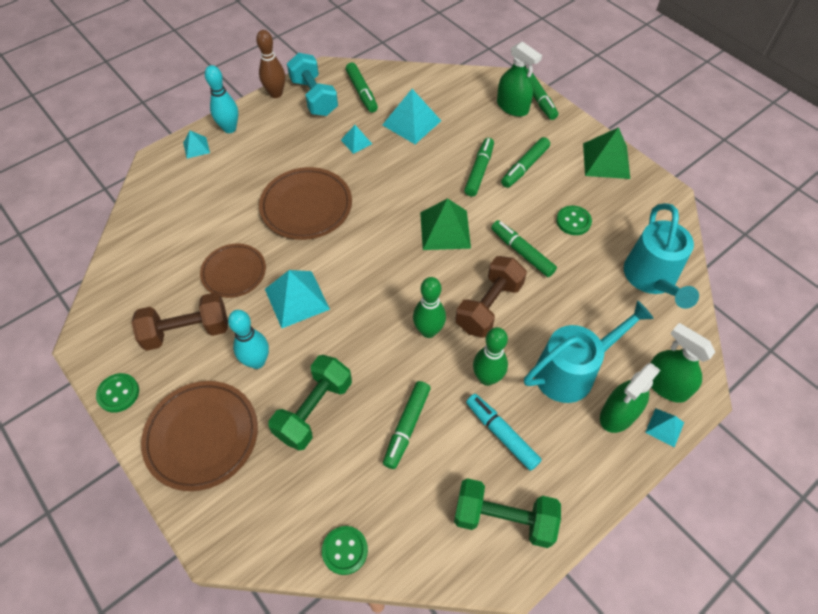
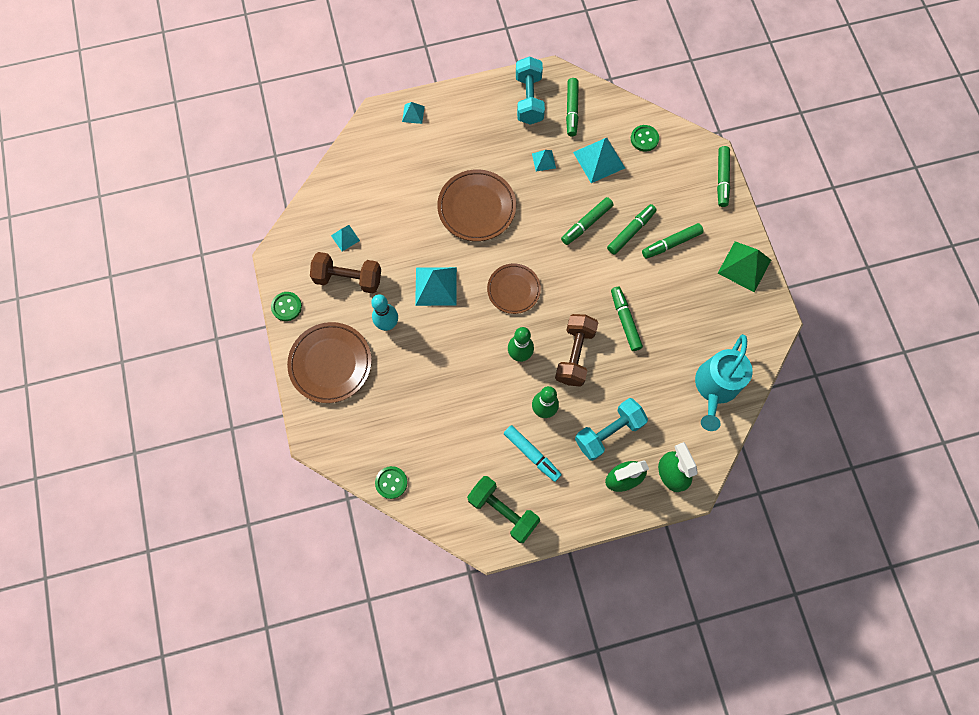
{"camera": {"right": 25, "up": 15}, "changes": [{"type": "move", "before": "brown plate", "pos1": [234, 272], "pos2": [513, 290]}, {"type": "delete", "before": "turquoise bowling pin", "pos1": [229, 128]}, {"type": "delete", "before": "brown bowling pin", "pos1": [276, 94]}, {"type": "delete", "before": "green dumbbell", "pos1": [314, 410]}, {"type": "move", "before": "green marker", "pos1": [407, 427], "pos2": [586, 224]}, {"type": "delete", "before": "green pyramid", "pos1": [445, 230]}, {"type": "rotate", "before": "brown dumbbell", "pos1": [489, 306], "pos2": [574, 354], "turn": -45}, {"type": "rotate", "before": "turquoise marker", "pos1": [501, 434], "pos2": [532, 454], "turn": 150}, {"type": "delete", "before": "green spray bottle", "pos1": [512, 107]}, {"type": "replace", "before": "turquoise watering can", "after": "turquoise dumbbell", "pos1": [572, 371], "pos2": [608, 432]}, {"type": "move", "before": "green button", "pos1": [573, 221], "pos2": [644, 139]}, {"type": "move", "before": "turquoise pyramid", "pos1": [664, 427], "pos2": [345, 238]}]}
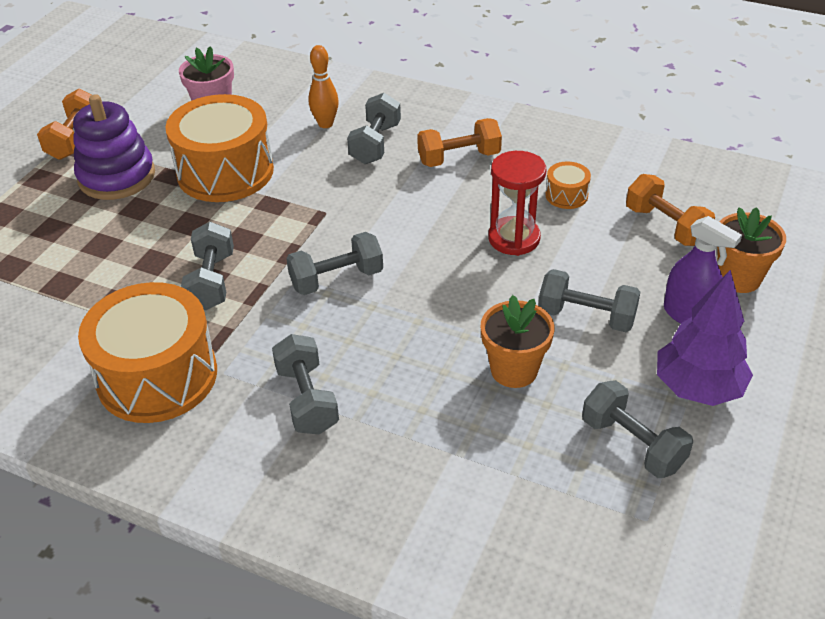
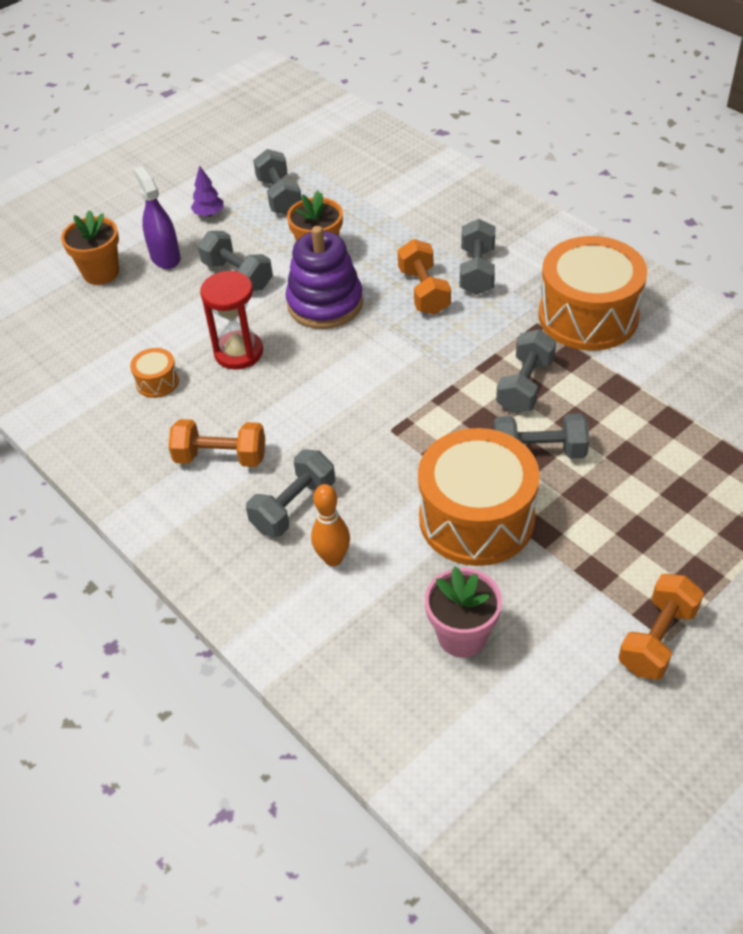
{"camera": {"right": -155, "up": 5}, "changes": [{"type": "move", "before": "purple stacking toy", "pos1": [117, 176], "pos2": [325, 303]}, {"type": "move", "before": "grey dumbbell", "pos1": [336, 279], "pos2": [539, 452]}, {"type": "move", "before": "orange dumbbell", "pos1": [666, 226], "pos2": [424, 291]}, {"type": "resize", "before": "purple tree", "pos1": [697, 388], "pos2": [209, 214], "scale": 0.5}]}
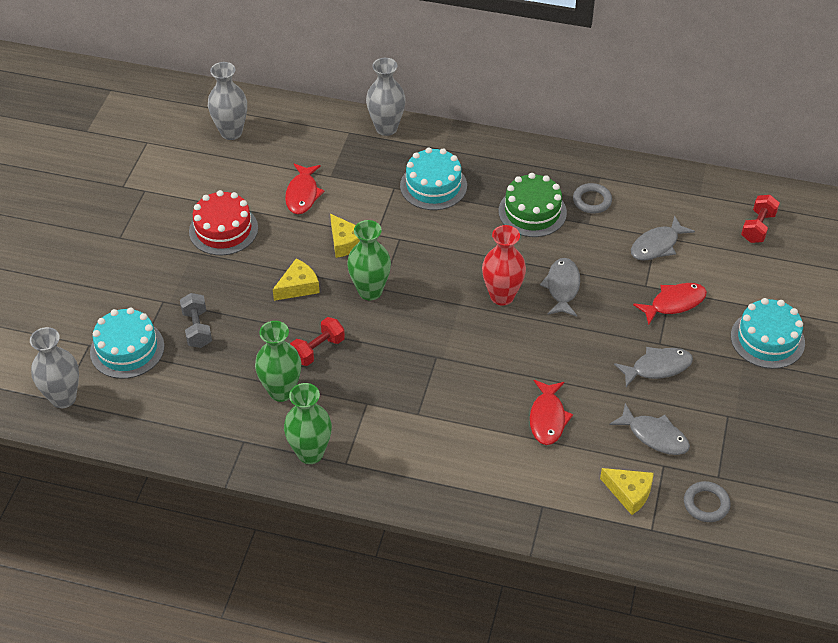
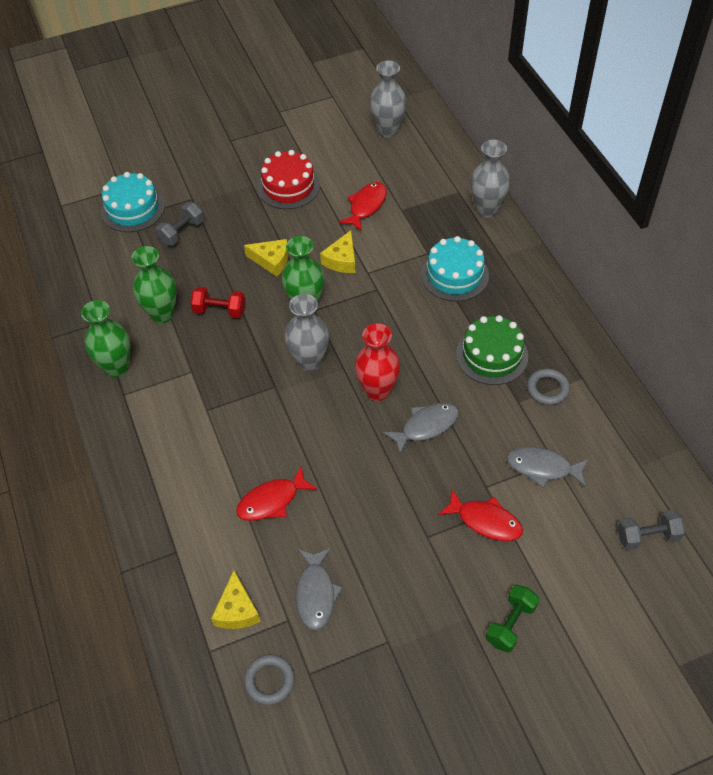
{"camera": {"right": 55, "up": 5}, "changes": [{"type": "move", "before": "grey vase", "pos1": [63, 398], "pos2": [309, 361]}, {"type": "rotate", "before": "red fish", "pos1": [302, 194], "pos2": [366, 206], "turn": 150}, {"type": "delete", "before": "grey fish", "pos1": [657, 367]}, {"type": "replace", "before": "turquoise cake", "after": "green dumbbell", "pos1": [767, 339], "pos2": [511, 624]}, {"type": "recolor", "before": "red dumbbell", "after": "grey dumbbell", "pos1": [758, 227], "pos2": [647, 536]}]}
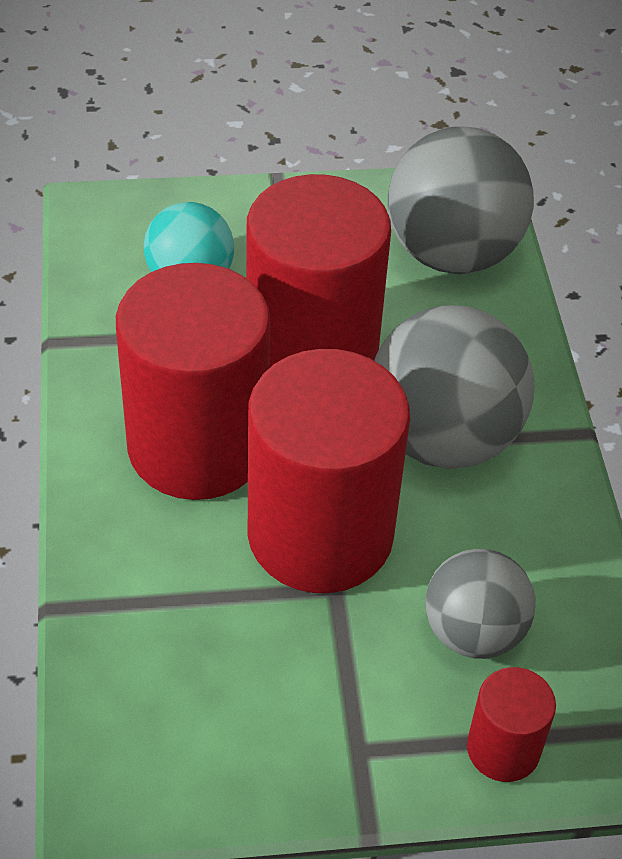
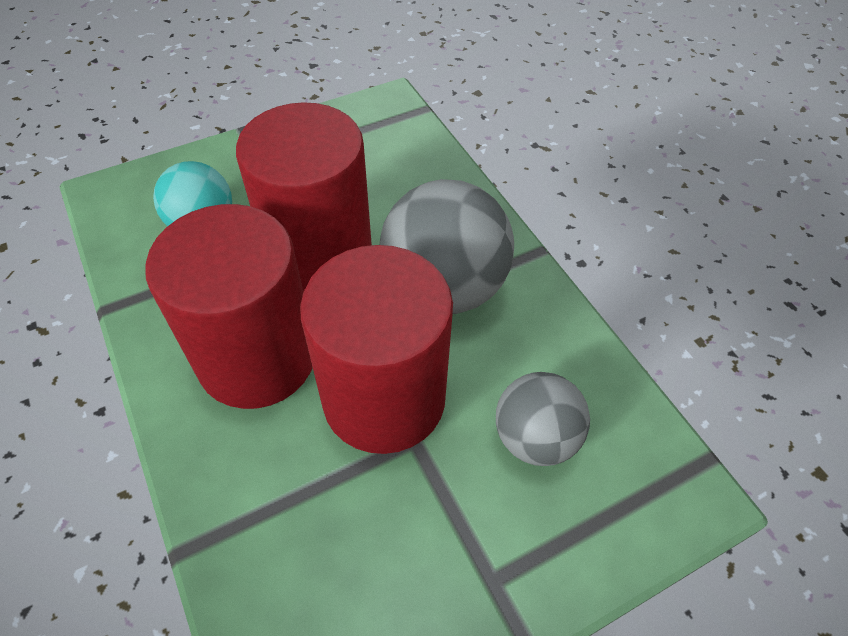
{"camera": {"right": -20, "up": 5}, "changes": [{"type": "delete", "before": "grey ball", "pos1": [452, 254]}, {"type": "delete", "before": "red cylinder", "pos1": [503, 749]}]}
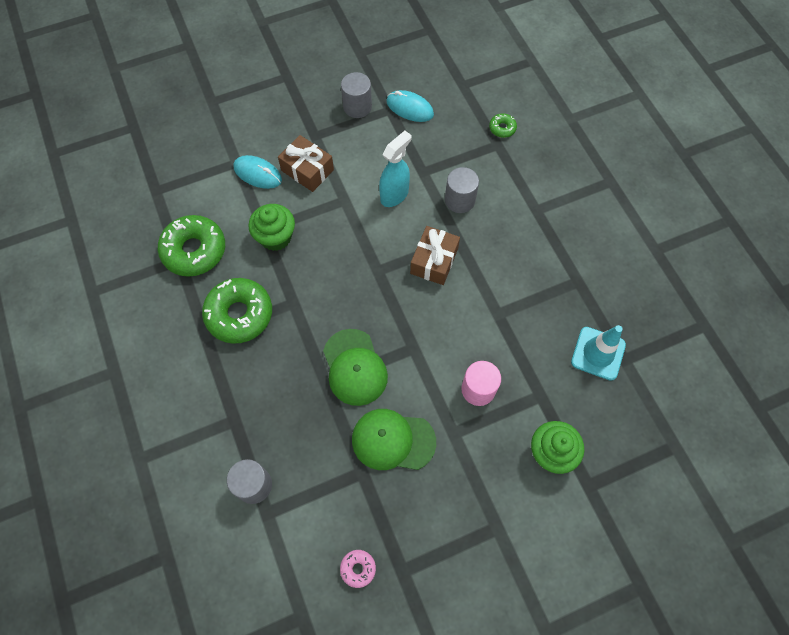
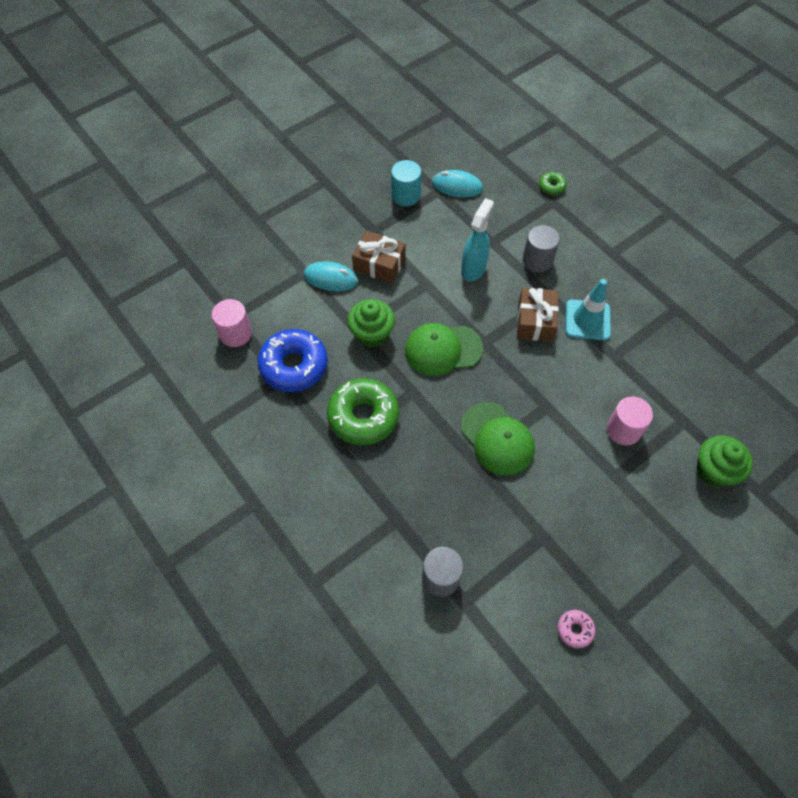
{"camera": {"right": -15, "up": -5}, "changes": [{"type": "recolor", "before": "green donut", "after": "blue donut", "pos1": [194, 250], "pos2": [294, 366]}, {"type": "recolor", "before": "grey cylinder", "after": "turquoise cylinder", "pos1": [357, 107], "pos2": [406, 195]}, {"type": "move", "before": "green cap", "pos1": [393, 440], "pos2": [443, 349]}, {"type": "move", "before": "turquoise traffic cone", "pos1": [598, 353], "pos2": [587, 320]}, {"type": "insert", "after": "pink cylinder", "pos2": [235, 333]}]}
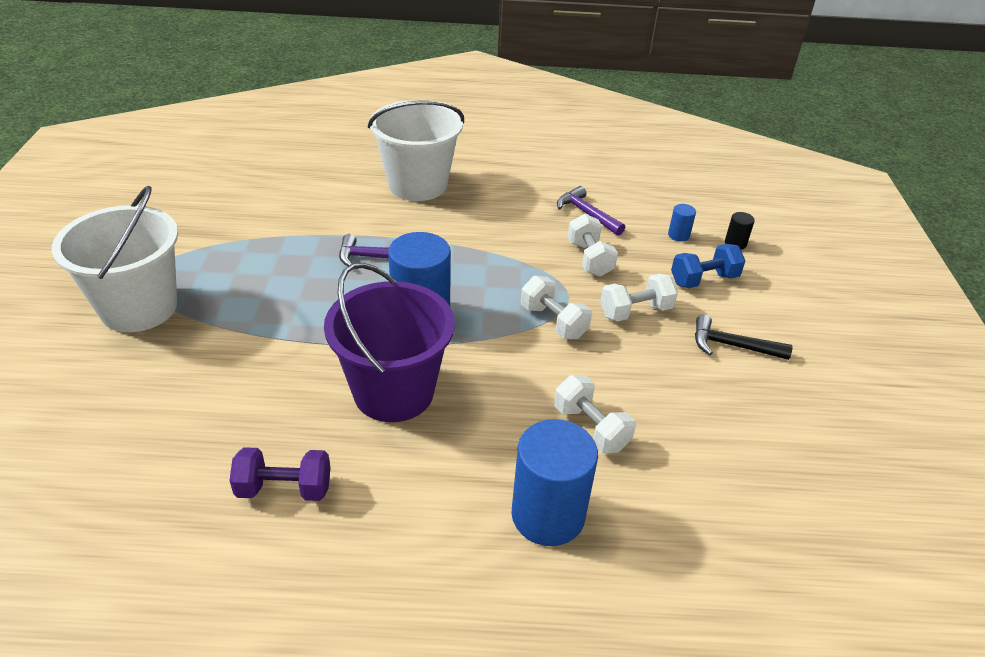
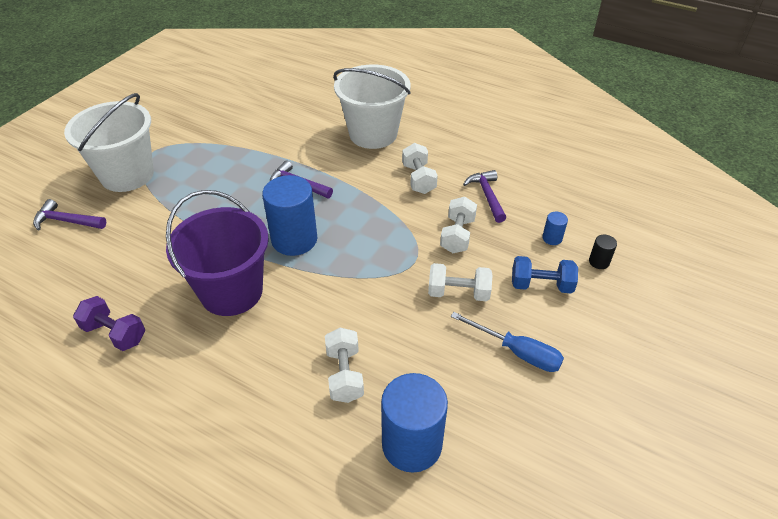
{"camera": {"right": 30, "up": 5}, "changes": [{"type": "move", "before": "blue cylinder", "pos1": [548, 515], "pos2": [412, 444]}, {"type": "move", "before": "white dumbbell", "pos1": [553, 322], "pos2": [418, 179]}, {"type": "replace", "before": "black hammer", "after": "blue screwdriver", "pos1": [732, 345], "pos2": [517, 352]}, {"type": "insert", "after": "purple hammer", "pos2": [67, 221]}]}
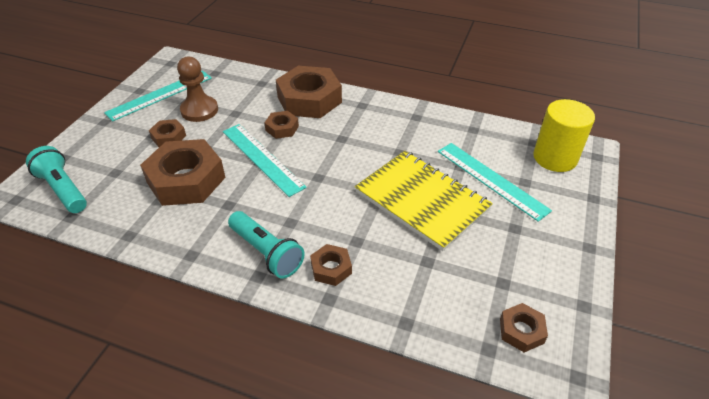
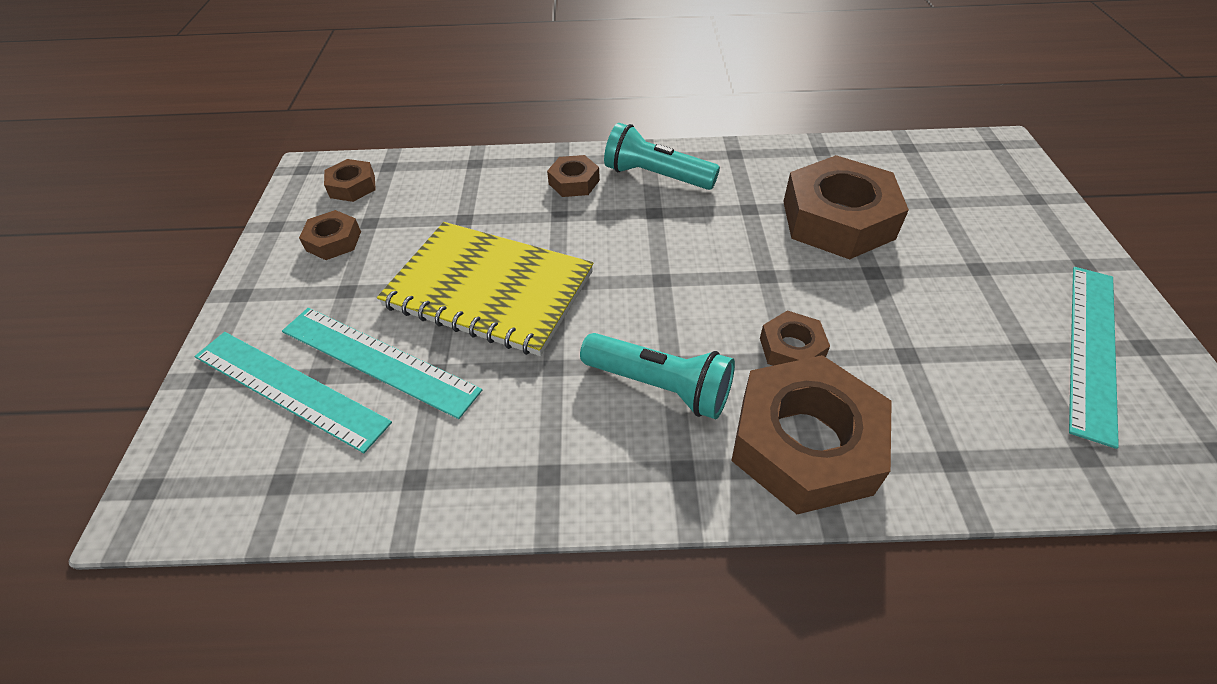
{"camera": {"right": 160, "up": 5}, "changes": [{"type": "move", "before": "turquoise flashlight", "pos1": [63, 189], "pos2": [660, 386]}, {"type": "move", "before": "brown nut", "pos1": [169, 137], "pos2": [333, 241]}, {"type": "delete", "before": "brown pawn", "pos1": [199, 110]}, {"type": "move", "before": "turquoise ruler", "pos1": [262, 158], "pos2": [289, 389]}, {"type": "delete", "before": "yellow cylinder", "pos1": [555, 158]}]}
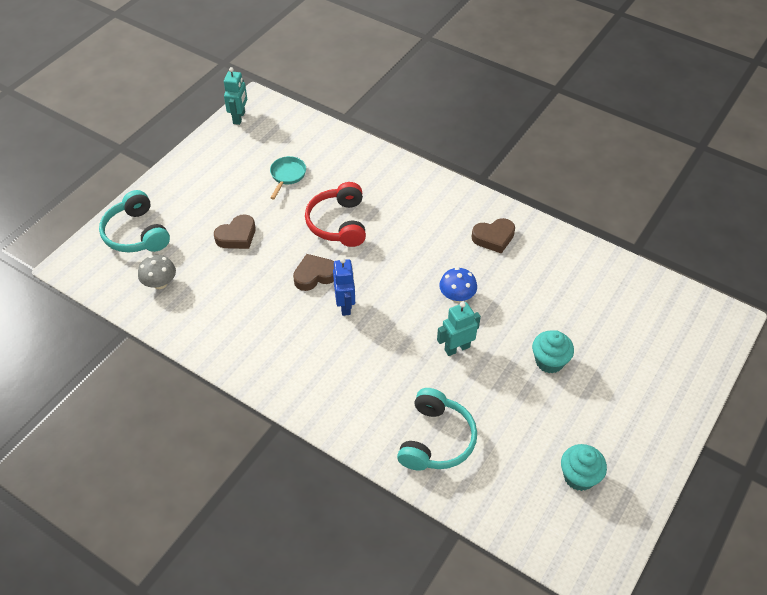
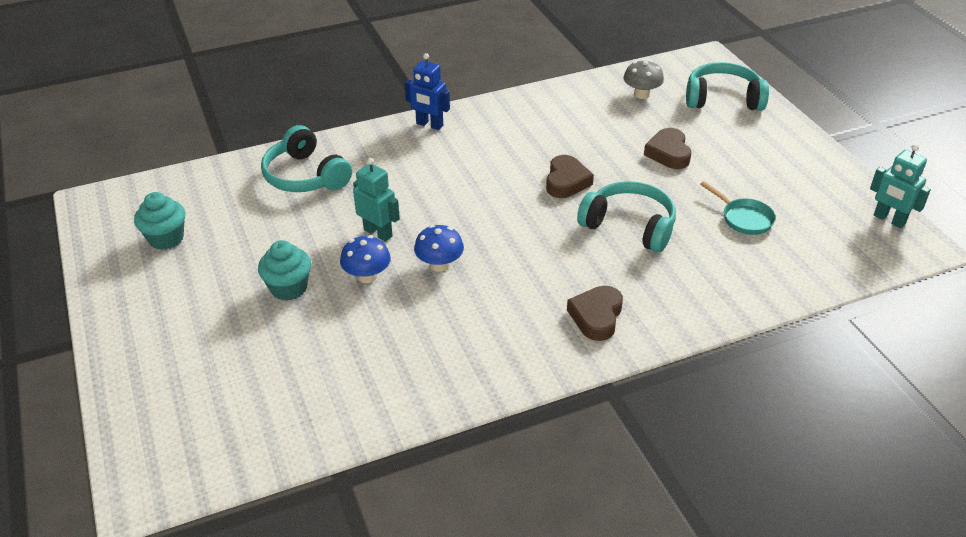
{"camera": {"right": 125, "up": -10}, "changes": [{"type": "recolor", "before": "red headphones", "after": "turquoise headphones", "pos1": [338, 223], "pos2": [629, 226]}, {"type": "move", "before": "blue robot", "pos1": [345, 306], "pos2": [429, 125]}, {"type": "rotate", "before": "turquoise robot", "pos1": [457, 348], "pos2": [378, 233], "turn": -60}, {"type": "move", "before": "brown heart", "pos1": [493, 238], "pos2": [596, 316]}, {"type": "insert", "after": "blue mushroom", "pos2": [367, 276]}]}
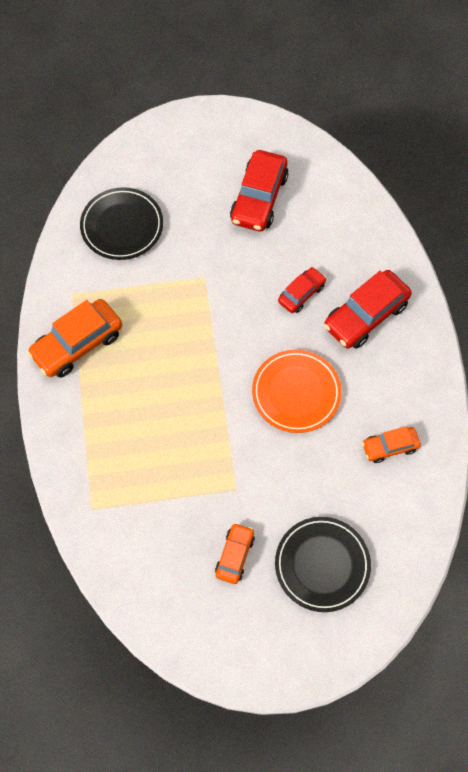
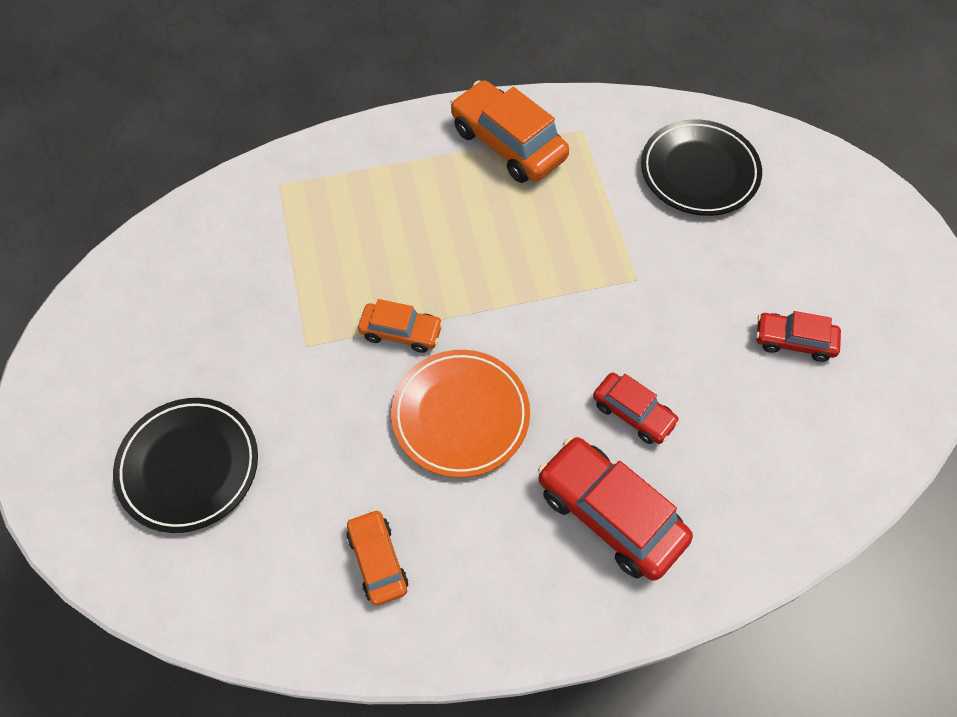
{"camera": {"right": 85, "up": -5}, "changes": [{"type": "move", "before": "orange car", "pos1": [234, 555], "pos2": [401, 332]}, {"type": "resize", "before": "red car", "pos1": [259, 198], "pos2": [794, 341], "scale": 0.58}]}
